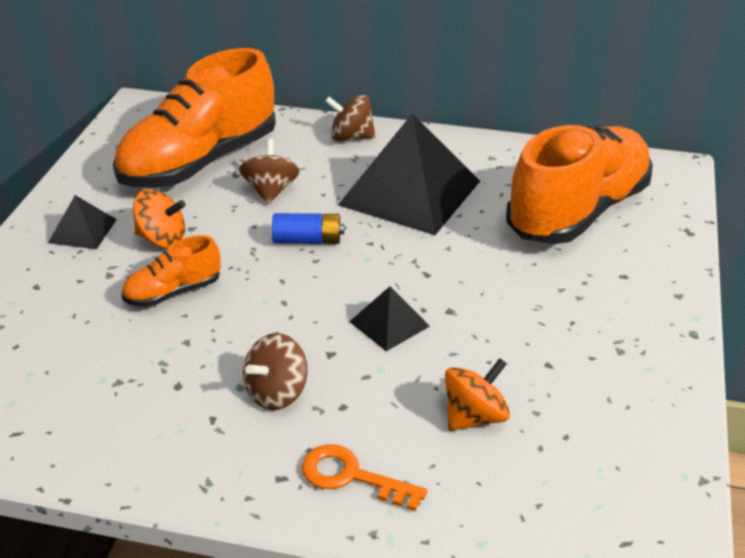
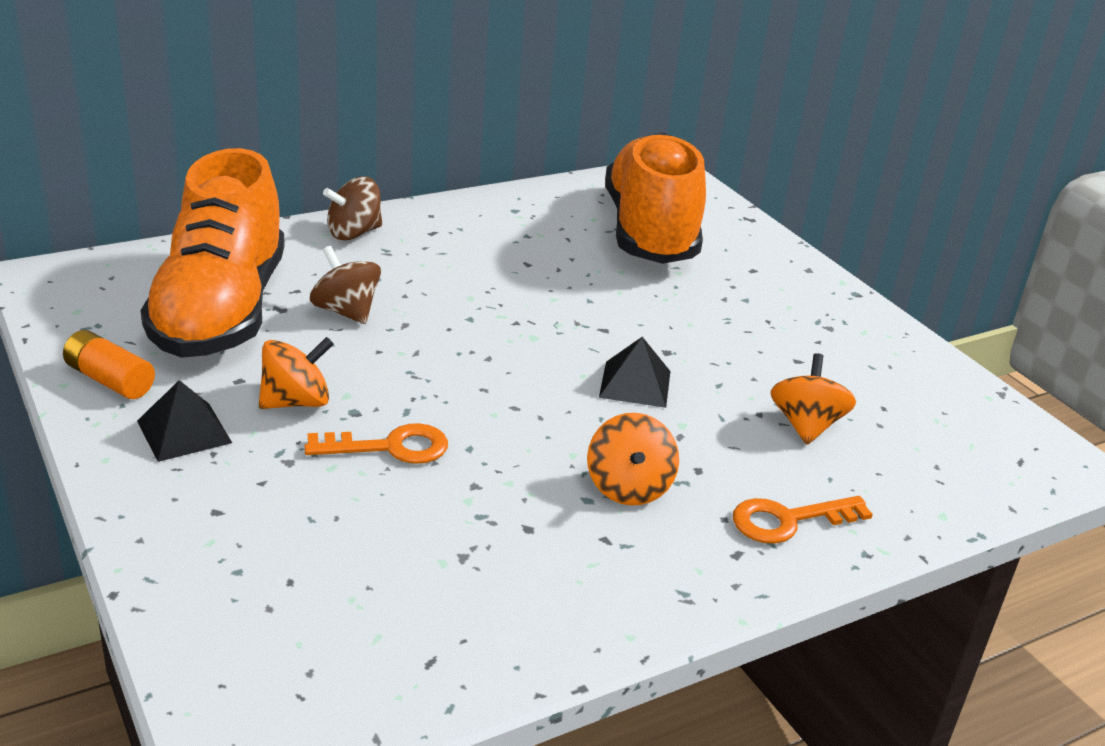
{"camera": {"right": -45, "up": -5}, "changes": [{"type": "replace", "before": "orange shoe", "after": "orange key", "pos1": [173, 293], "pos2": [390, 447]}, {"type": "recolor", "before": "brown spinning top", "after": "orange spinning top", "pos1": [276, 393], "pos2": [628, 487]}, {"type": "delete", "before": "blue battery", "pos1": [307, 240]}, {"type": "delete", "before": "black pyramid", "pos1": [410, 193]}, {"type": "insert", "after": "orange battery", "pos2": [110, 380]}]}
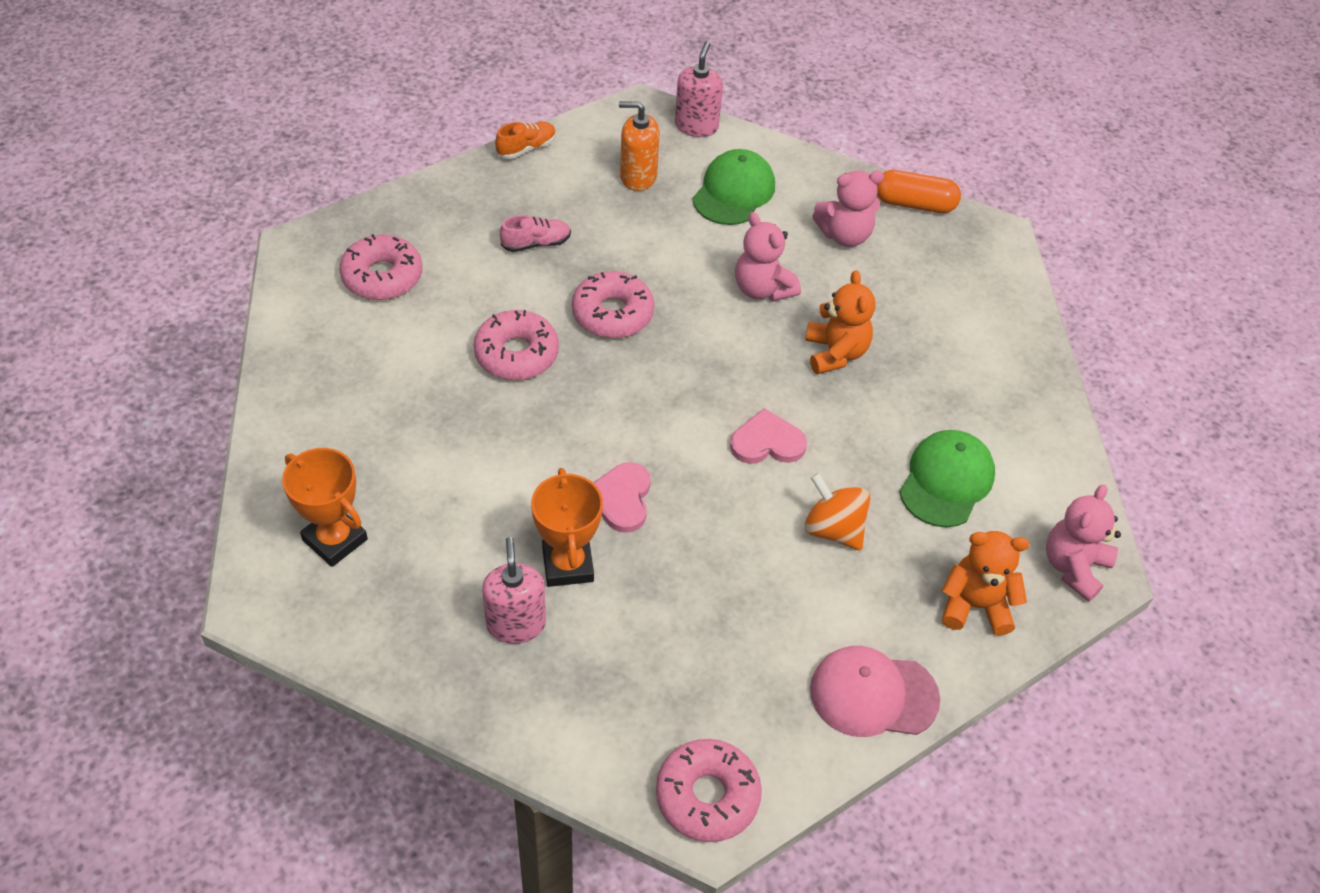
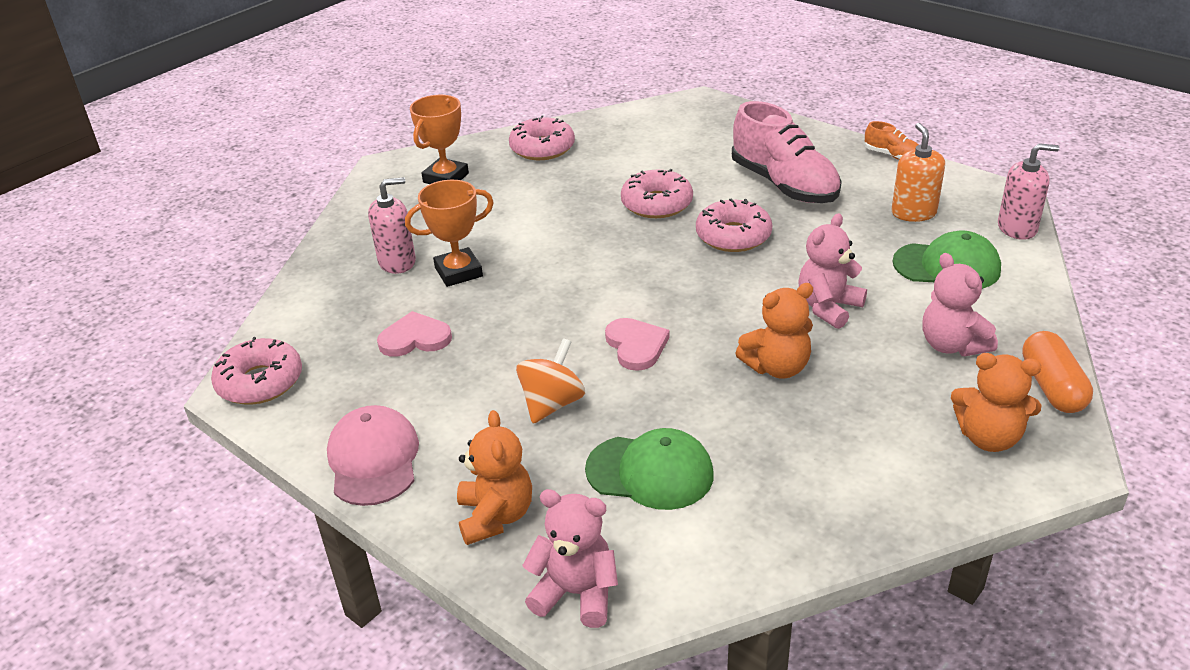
{"camera": {"right": 80, "up": -15}, "changes": [{"type": "move", "before": "pink donut", "pos1": [382, 276], "pos2": [542, 148]}, {"type": "resize", "before": "pink shoe", "pos1": [536, 243], "pos2": [784, 185], "scale": 2.19}, {"type": "move", "before": "pink heart", "pos1": [621, 499], "pos2": [415, 338]}, {"type": "insert", "after": "orange teddy bear", "pos2": [988, 438]}]}
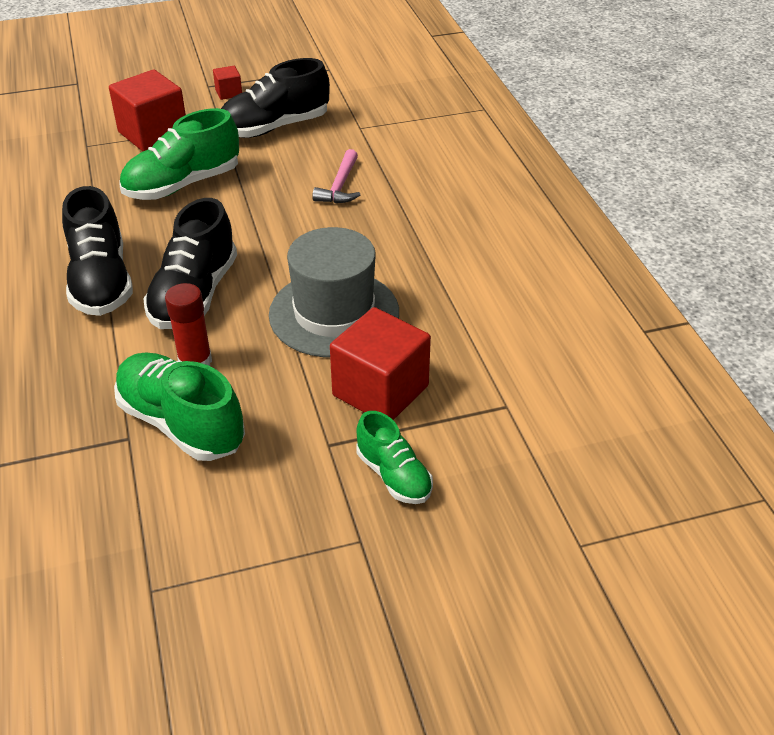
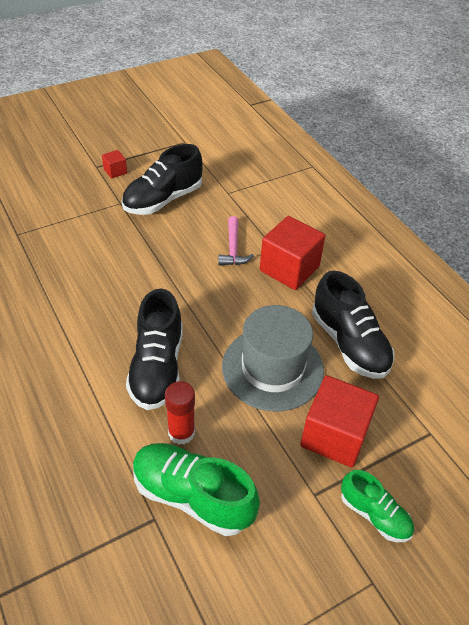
{"camera": {"right": -15, "up": 5}, "changes": [{"type": "move", "before": "black shoe", "pos1": [101, 282], "pos2": [349, 343]}, {"type": "move", "before": "red cube", "pos1": [153, 134], "pos2": [289, 269]}, {"type": "delete", "before": "green shoe", "pos1": [182, 185]}]}
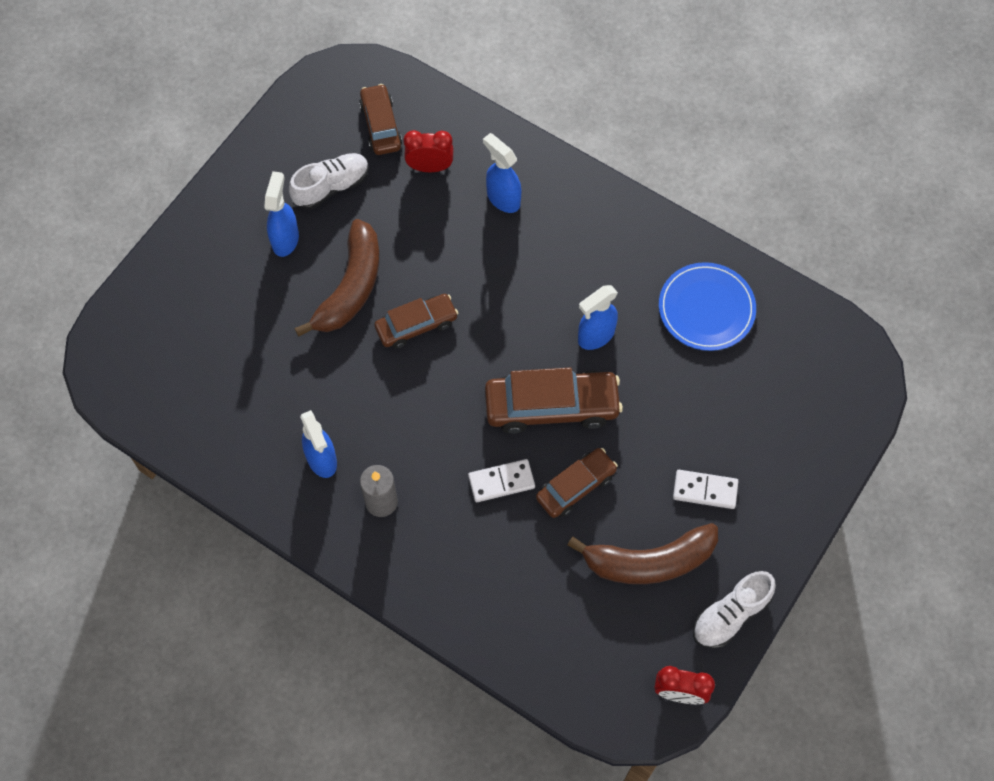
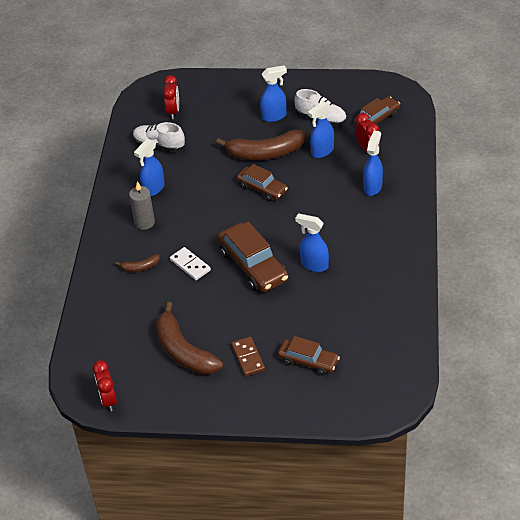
{"camera": {"right": 65, "up": -20}, "changes": [{"type": "move", "before": "brown car", "pos1": [576, 486], "pos2": [308, 361]}, {"type": "delete", "before": "blue plate", "pos1": [706, 308]}, {"type": "recolor", "before": "white domino", "after": "brown domino", "pos1": [705, 490], "pos2": [248, 358]}, {"type": "move", "before": "white shoe", "pos1": [730, 615], "pos2": [159, 145]}, {"type": "insert", "after": "brown banana", "pos2": [140, 267]}, {"type": "insert", "after": "red clock", "pos2": [173, 112]}, {"type": "insert", "after": "blue spray bottle", "pos2": [322, 151]}]}
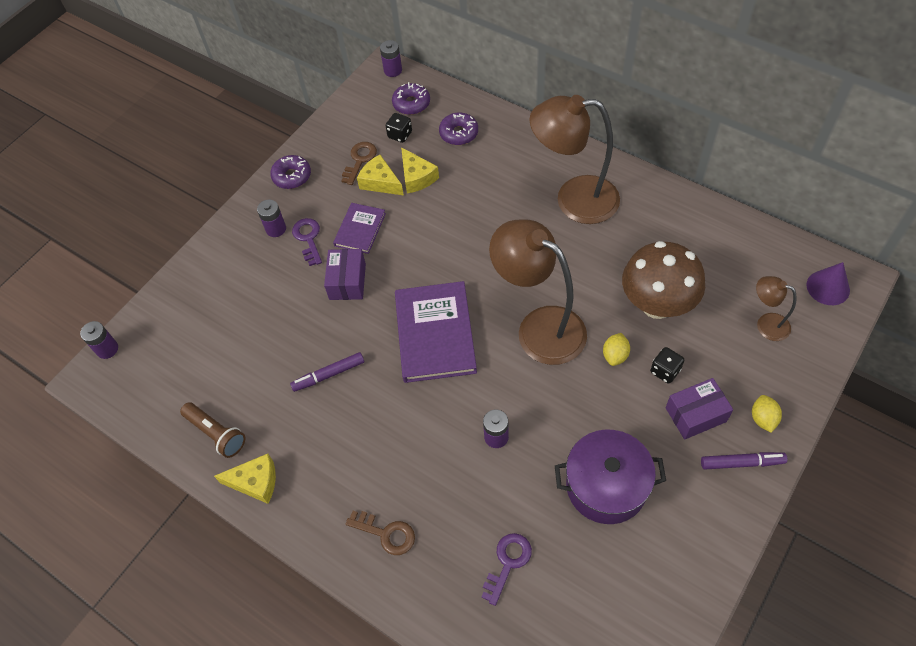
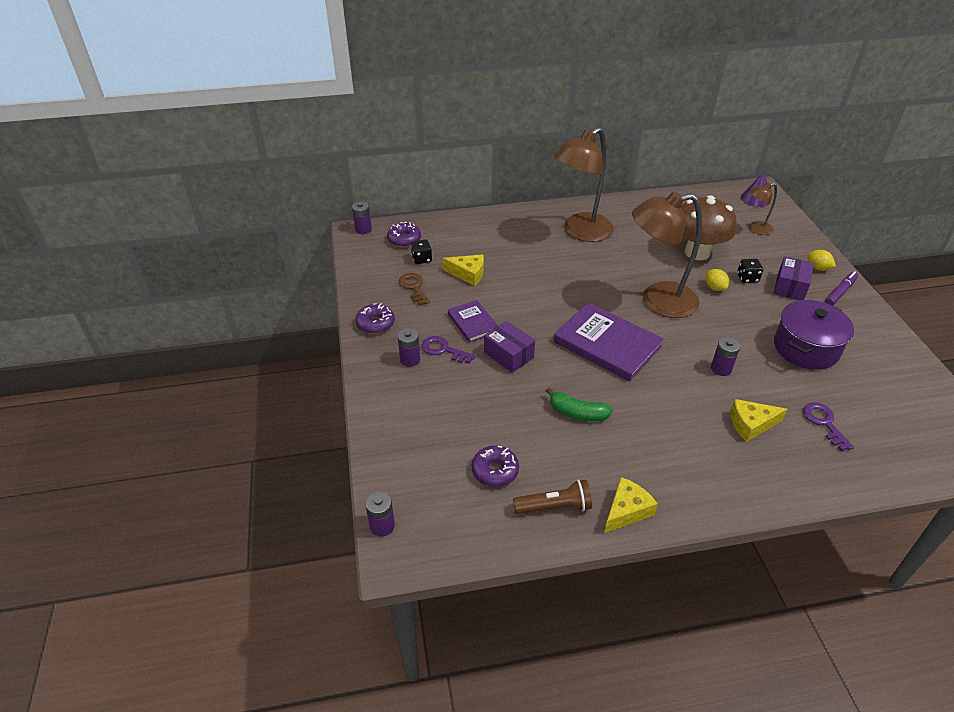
{"camera": {"right": -50, "up": -15}, "changes": [{"type": "replace", "before": "purple marker", "after": "green banana", "pos1": [329, 375], "pos2": [577, 413]}, {"type": "delete", "before": "brown key", "pos1": [386, 533]}, {"type": "move", "before": "yellow cheese", "pos1": [380, 182], "pos2": [751, 424]}, {"type": "move", "before": "purple donut", "pos1": [459, 133], "pos2": [495, 470]}]}
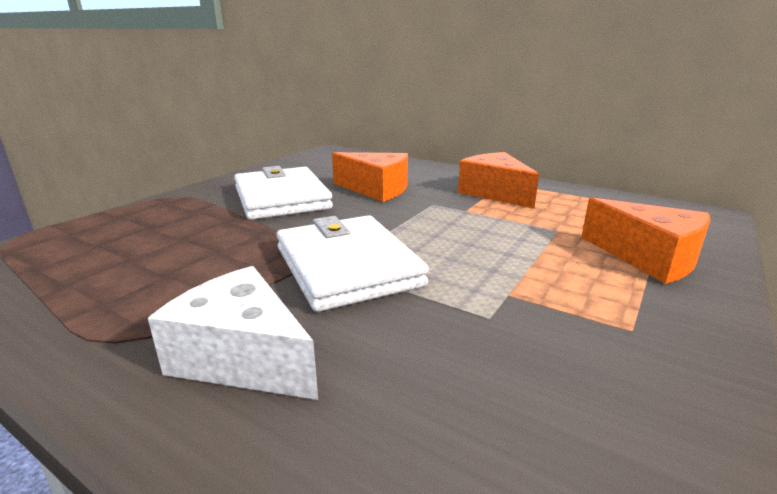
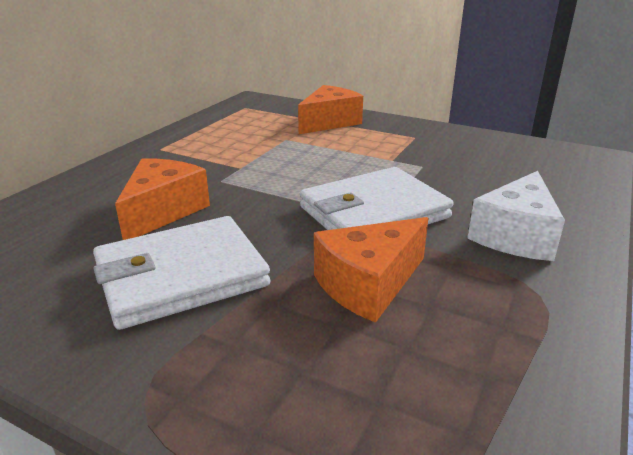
{"camera": {"right": -95, "up": 5}, "changes": [{"type": "move", "before": "orange cheese", "pos1": [495, 193], "pos2": [368, 284]}]}
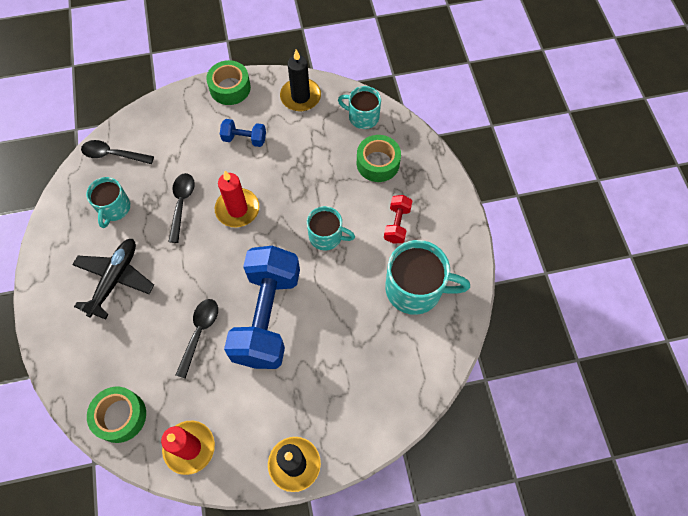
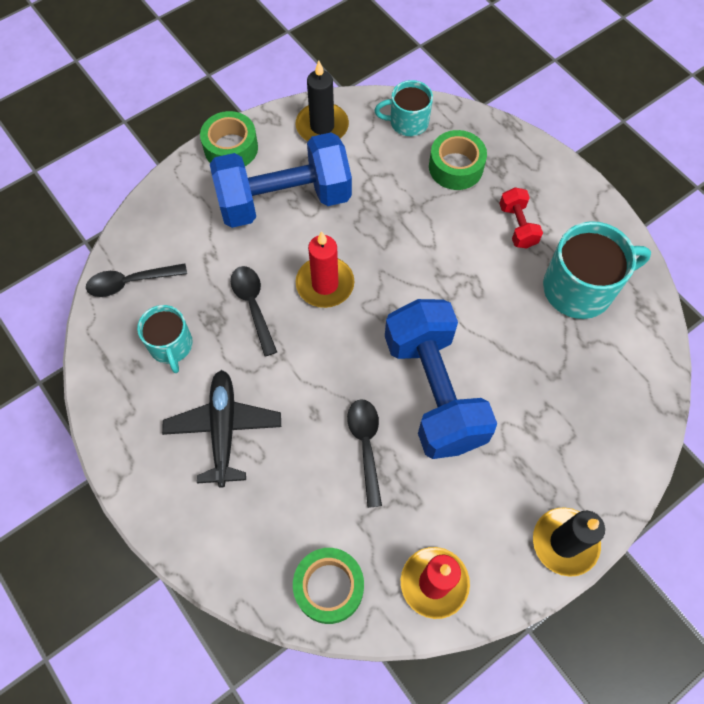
{"camera": {"right": -25, "up": 0}, "changes": [{"type": "resize", "before": "blue dumbbell", "pos1": [244, 139], "pos2": [284, 200], "scale": 2.31}, {"type": "delete", "before": "turquoise mug", "pos1": [326, 236]}]}
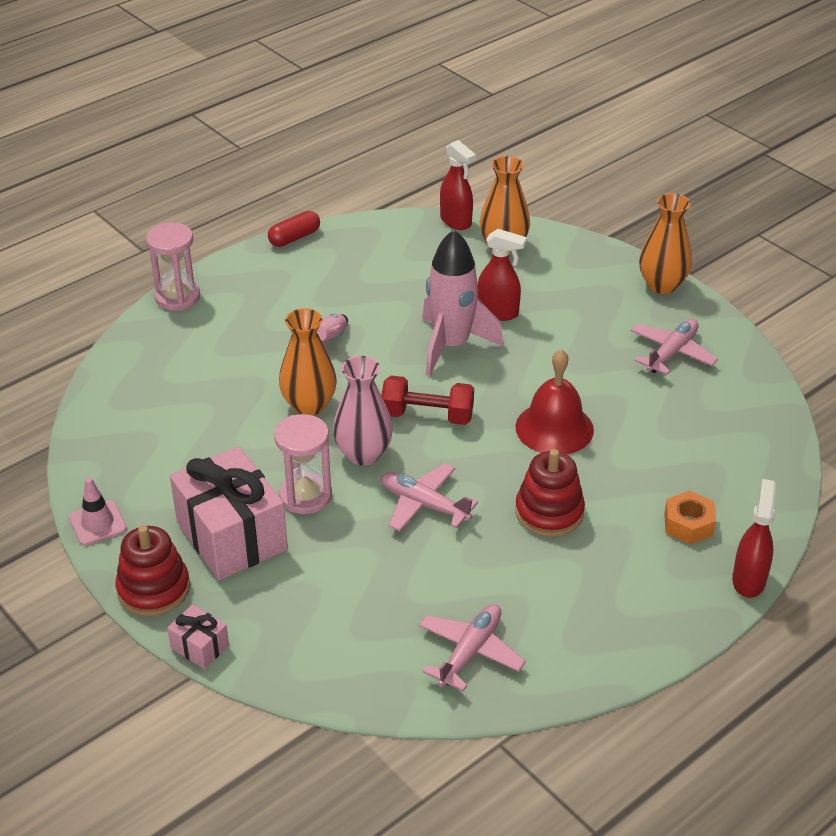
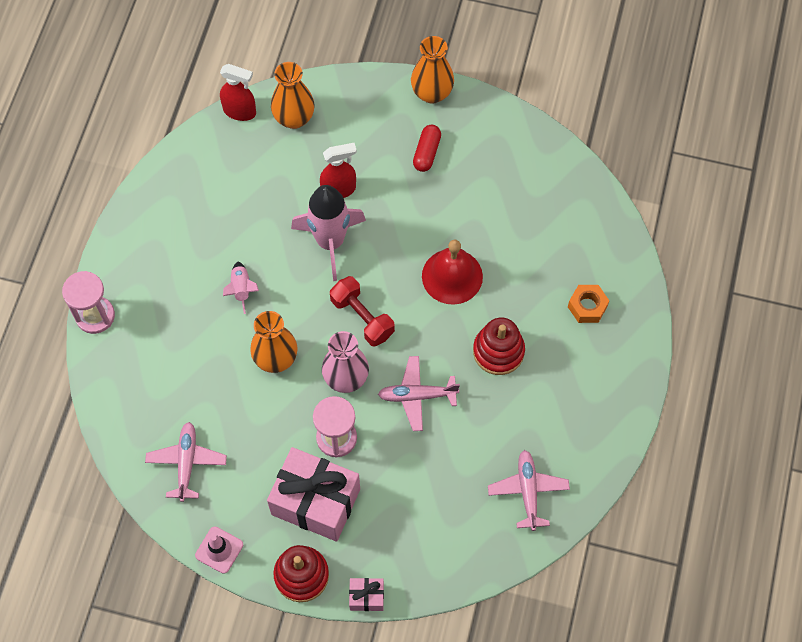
{"camera": {"right": -35, "up": 25}, "changes": [{"type": "move", "before": "red capsule", "pos1": [294, 238], "pos2": [427, 153]}, {"type": "rotate", "before": "red dumbbell", "pos1": [427, 415], "pos2": [362, 317], "turn": 75}, {"type": "move", "before": "pink plane", "pos1": [671, 353], "pos2": [186, 463]}, {"type": "delete", "before": "red spray bottle", "pos1": [748, 580]}]}
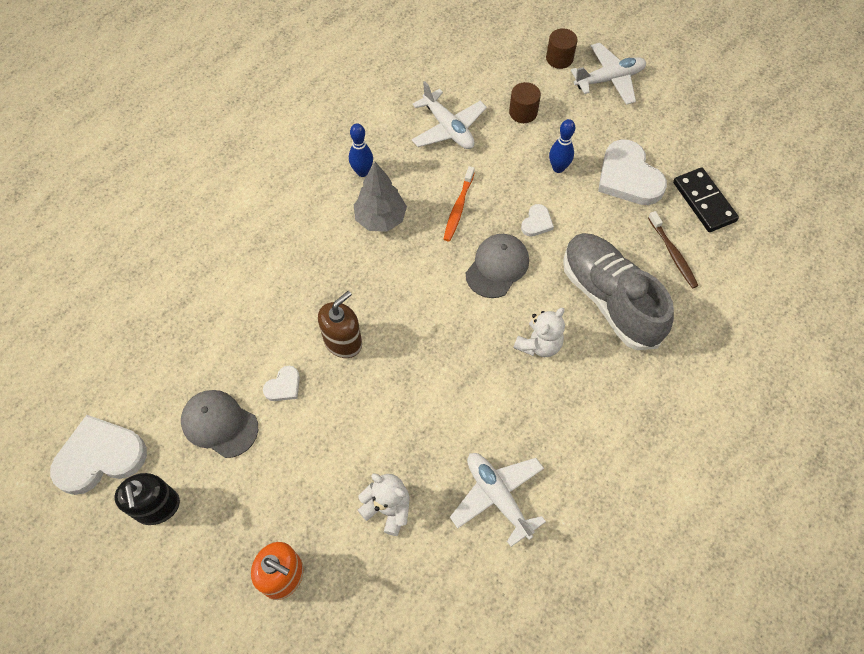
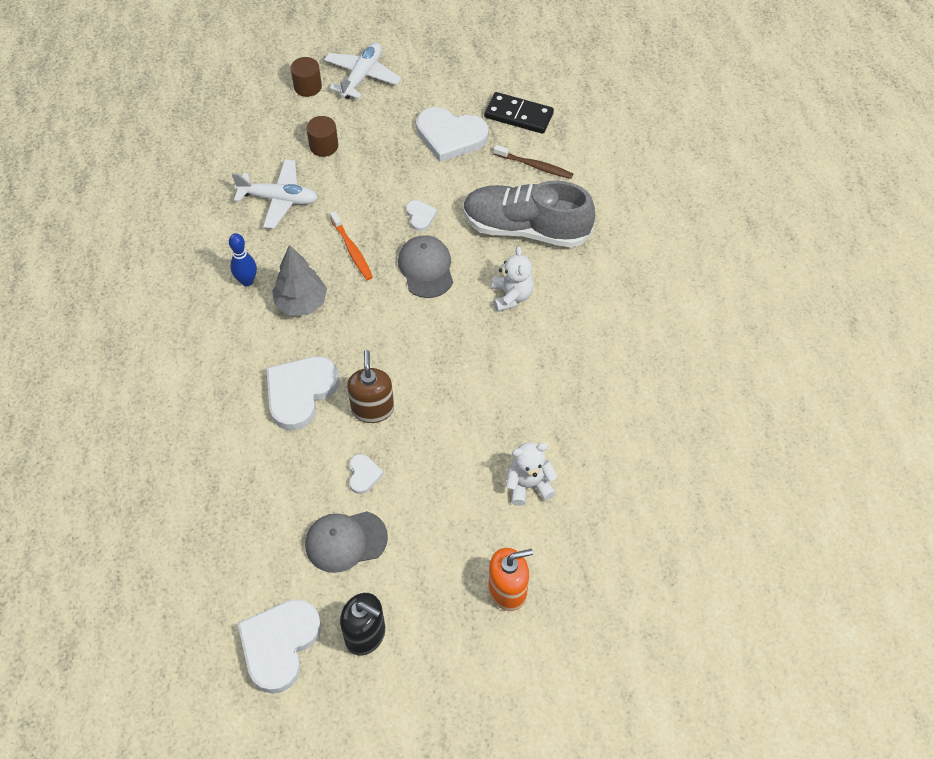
{"camera": {"right": -45, "up": -5}, "changes": [{"type": "delete", "before": "white plane", "pos1": [497, 496]}, {"type": "delete", "before": "blue bowling pin", "pos1": [558, 168]}, {"type": "insert", "after": "white heart", "pos2": [300, 393]}]}
